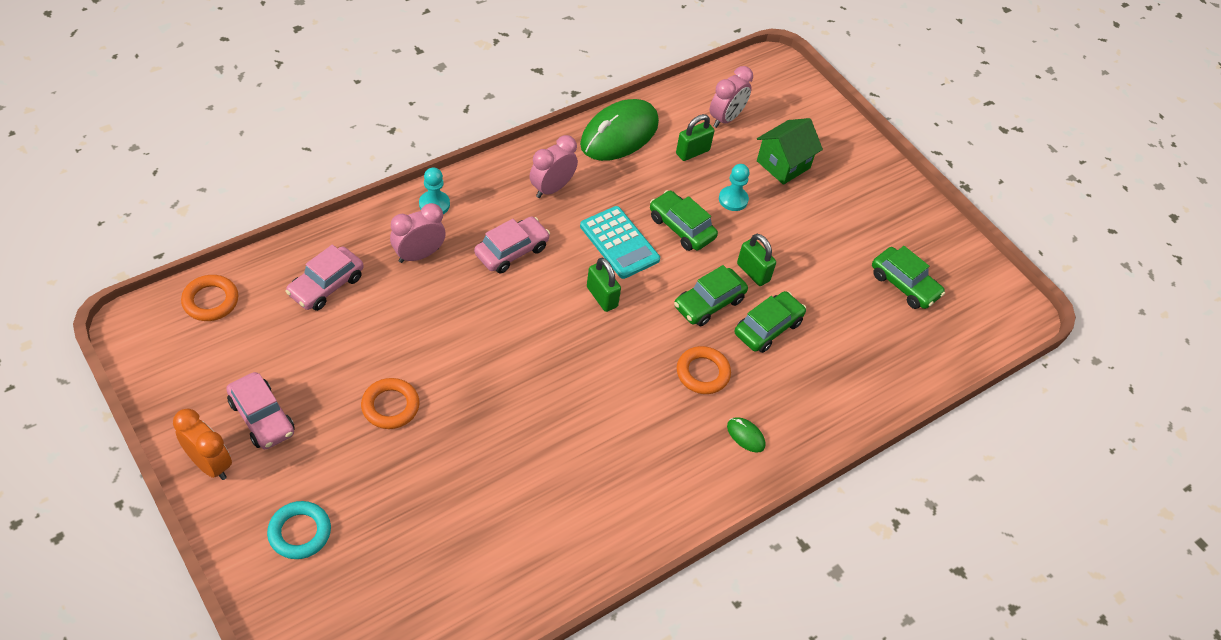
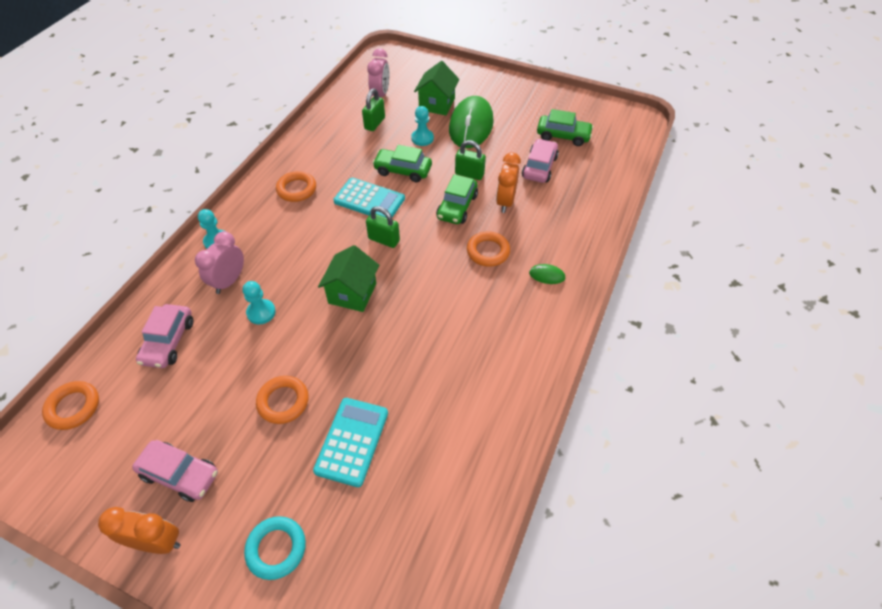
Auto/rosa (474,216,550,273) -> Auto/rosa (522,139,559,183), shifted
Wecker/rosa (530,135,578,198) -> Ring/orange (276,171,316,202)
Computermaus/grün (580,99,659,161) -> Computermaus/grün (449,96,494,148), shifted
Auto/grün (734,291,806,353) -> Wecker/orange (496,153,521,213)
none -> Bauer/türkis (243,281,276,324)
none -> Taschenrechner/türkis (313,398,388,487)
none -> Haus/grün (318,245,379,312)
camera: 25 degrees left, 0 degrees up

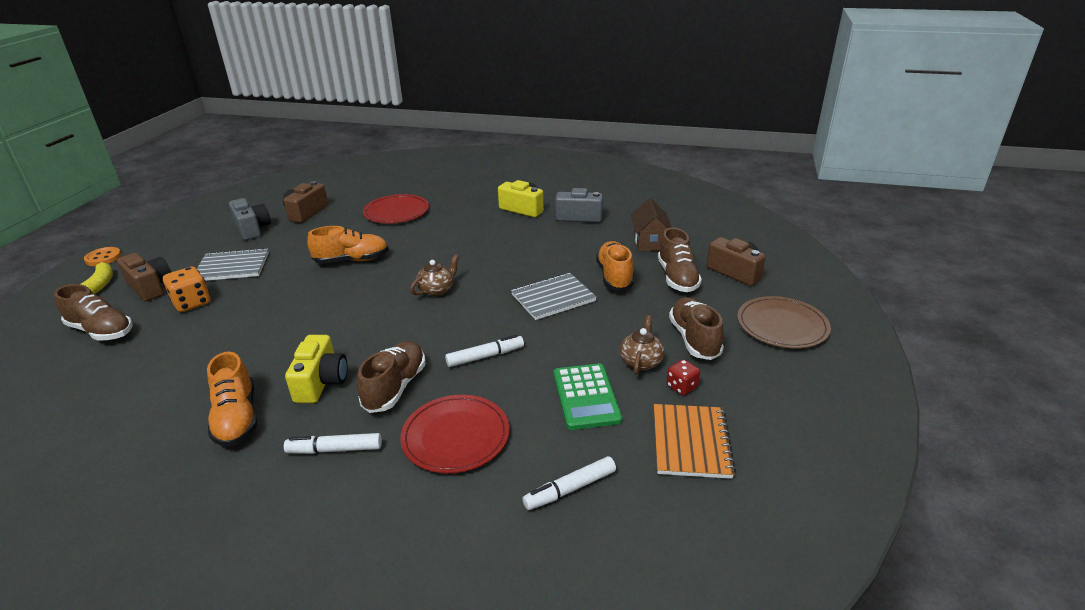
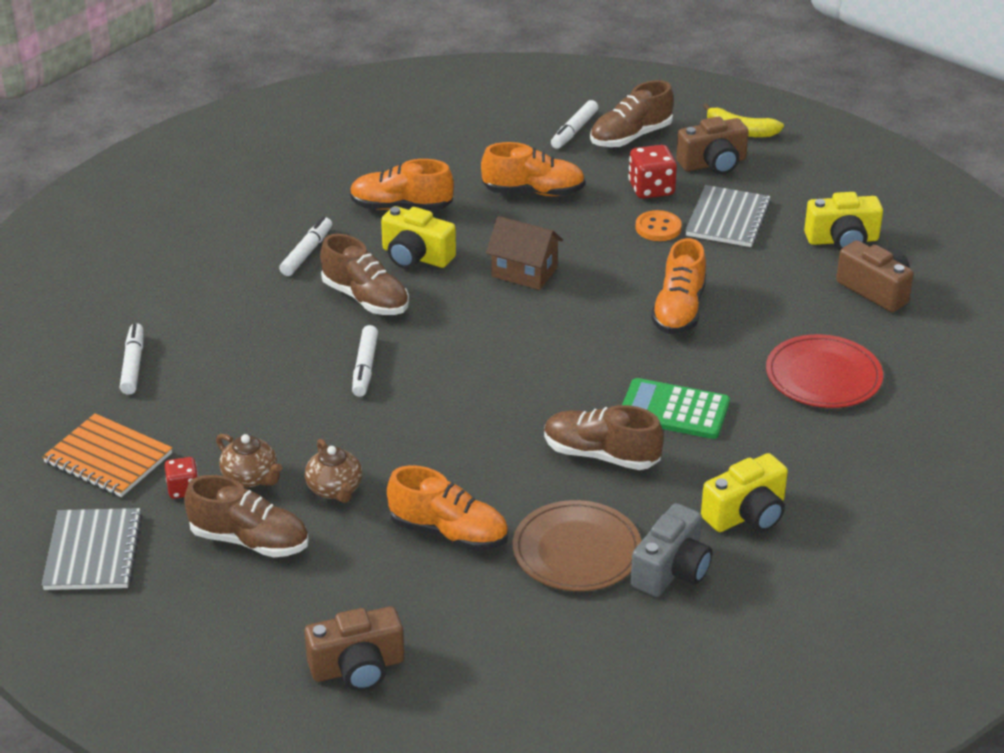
Knopf/orange (84,247,121,266) -> Knopf/orange (635,210,682,241), shifted
Spielwürfel/orange (163,266,210,312) -> Spielwürfel/rot (628,145,677,199)
Kamera/grau (229,198,271,240) -> Kamera/gelb (804,192,883,250)
Teller/rot (400,395,510,473) -> none
Teekanne/braun (410,254,459,296) -> Teekanne/braun (305,439,362,503), shifted
Notizbuch/grau (511,273,597,320) -> Notizbuch/grau (42,508,143,590), shifted
Taschenrechner/grün (554,363,622,430) -> Taschenrechner/grün (622,378,730,439), shifted
Haus/braun (631,198,671,251) -> Haus/braun (486,216,563,290), shifted
Schuh/braun (658,227,702,292) -> Schuh/braun (544,405,664,470), shifted
Teller/braun (737,296,831,348) -> Teller/braun (513,500,642,591), shifted
none -> Schuh/orange (481,142,585,196)
none -> Filzstift/weiß (551,100,598,149)
camera: 115 degrees right, 5 degrees up

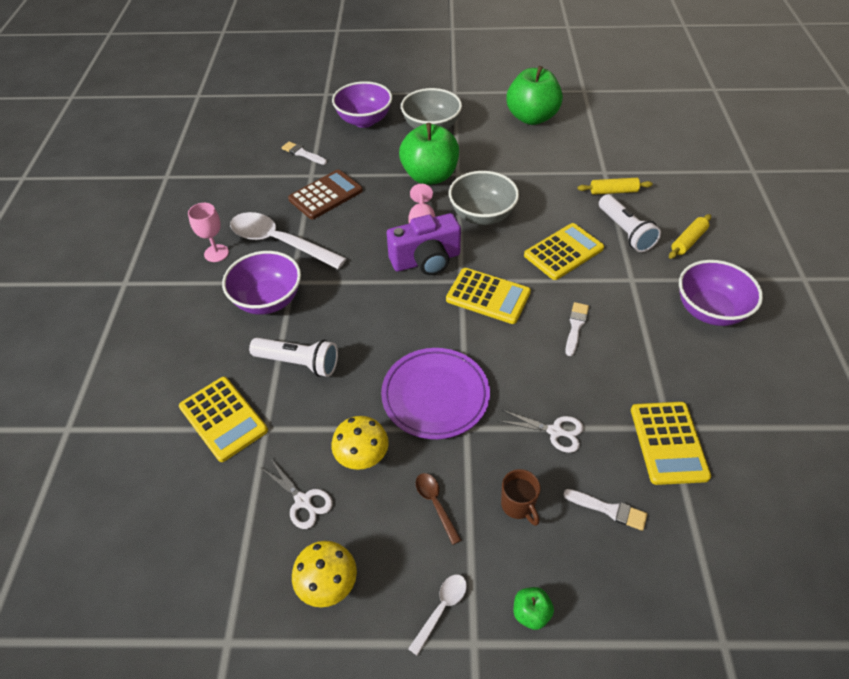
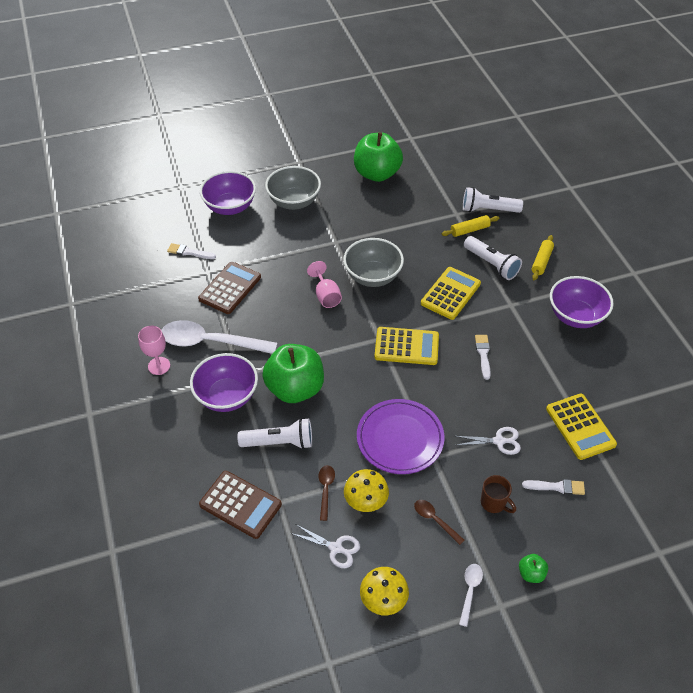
Taschenrechner/gelb (179,377,268,462) -> Taschenrechner/braun (199,471,282,539)
Kamera/lila (387,213,461,275) -> none
Apfel/grün (399,123,459,185) -> Apfel/grün (262,344,324,403), shifted
none -> Löffel/braun (319,465,335,521)
none -> Taschenlampe/weiß (463,187,523,213)
camera: 20 degrees left, 0 degrees up

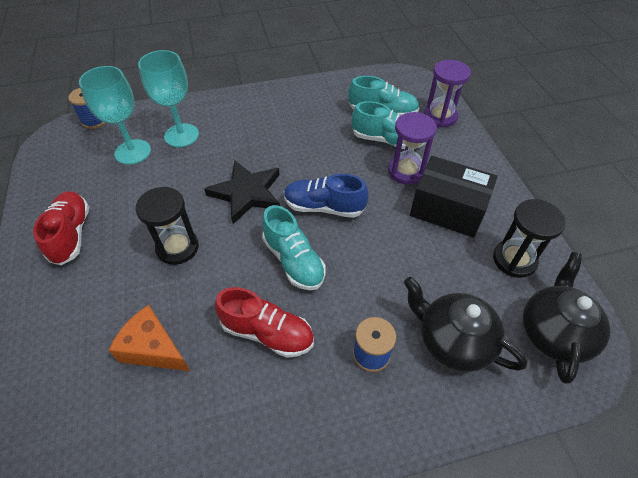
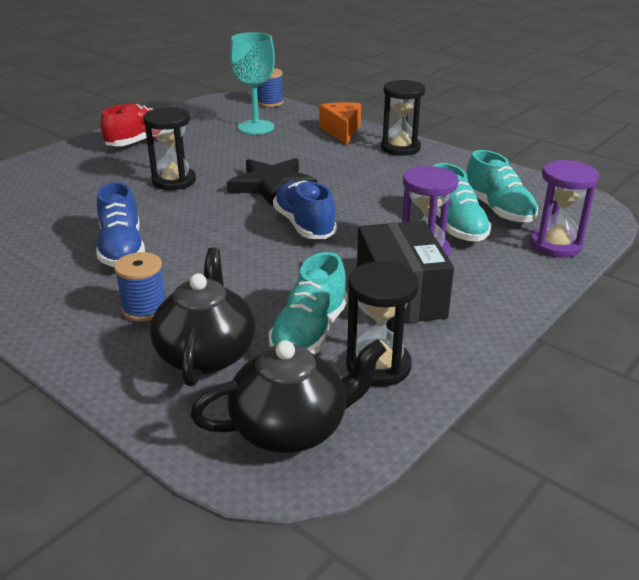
Käse/orange (108,305,190,371) -> Käse/orange (319,102,361,145), shifted
Kelch/türkis (138,50,199,147) -> none
Schuh/rot (215,287,314,358) -> Schuh/blau (96,182,145,267)
Schuh/türkis (262,205,326,290) -> Schuh/türkis (269,252,348,354), shifted
none -> Sanduhr/schwarz (381,80,425,156)
camera: 55 degrees right, 20 degrees down

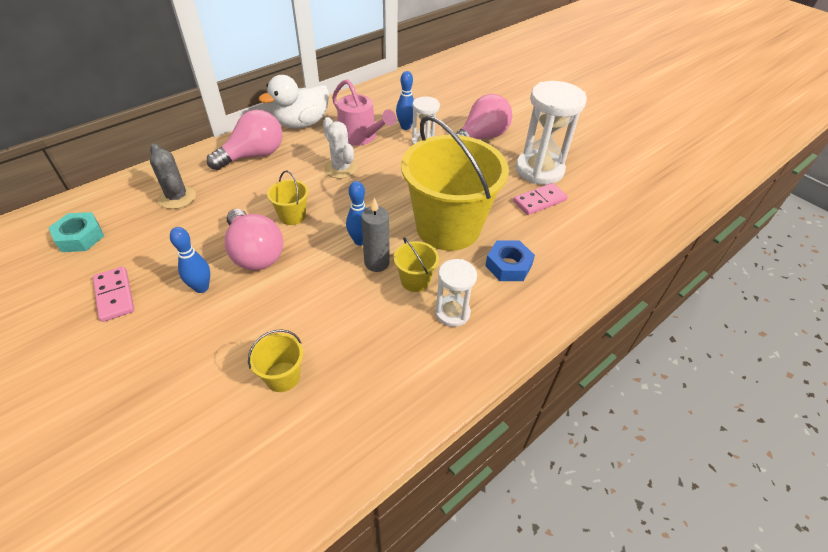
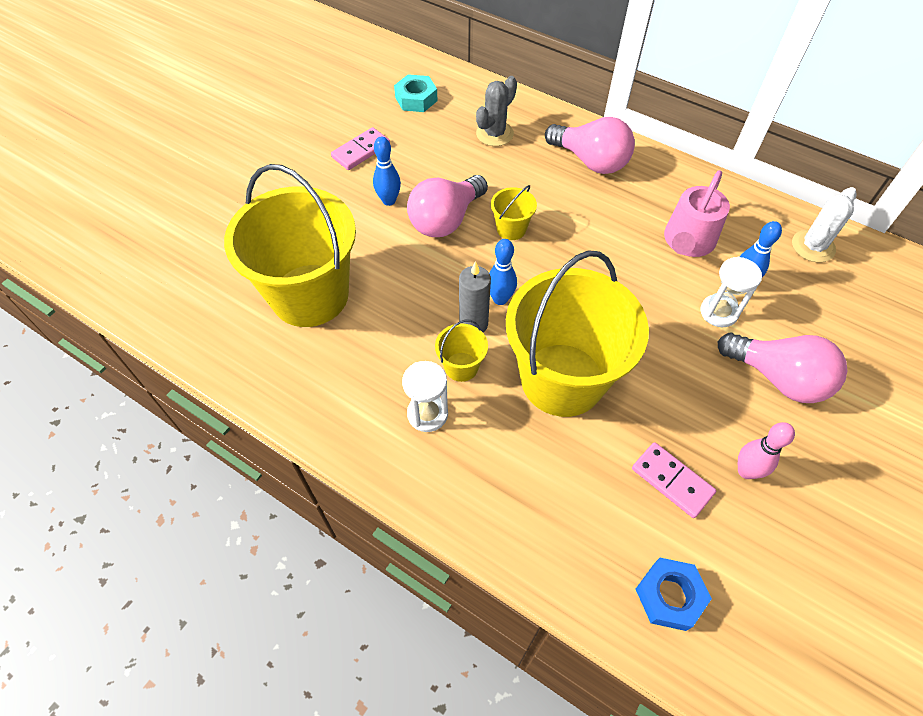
Eimer/gelb (248,329,303,392) -> Eimer/gelb (224,164,356,327), x2.44
Ente/weiß (259,75,329,128) -> none
Kaktus/weiß (323,117,358,179) -> Kaktus/weiß (792,187,857,262), shifted
Sechskantmutter/blau (485,241,535,281) -> Sechskantmutter/blau (636,558,712,631), shifted
Sanduhr/weiß (516,81,587,185) -> Bowlingkegel/rosa (738,422,795,479)
camera: 75 degrees right, 10 degrees up

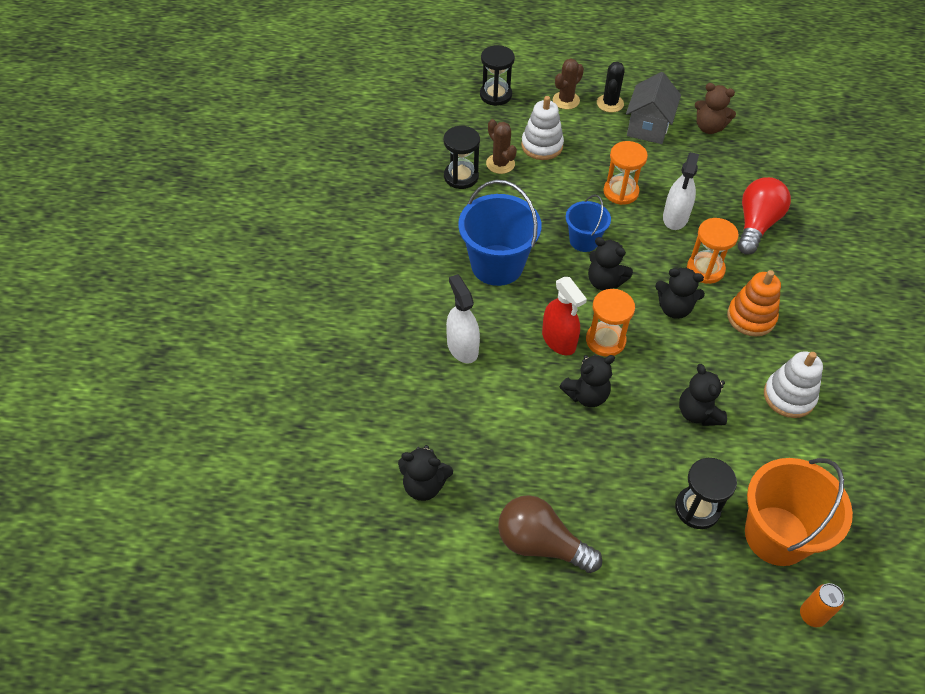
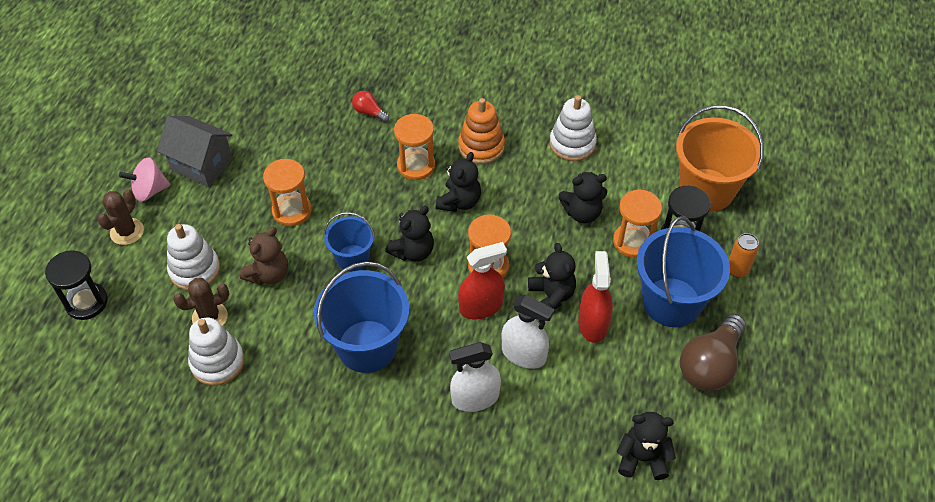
Teddybär/schwarz (398,445,453,501) -> Teddybär/schwarz (617,412,676,480), 105 degrees counterclockwise
Sanduhr/schwarz (444,126,480,189) -> Stapelspielzeug/weiß (188,318,244,386)
Kaktus/braun (553,58,584,109) -> Kaktus/braun (97,190,144,245), 60 degrees clockwise
Kaktus/schwarz (597,62,625,113) -> Kreisel/rosa (119,158,170,202)
Sprühflasche/weiß (663,152,699,230) -> Sprühflasche/weiß (502,295,555,369), shifted
Teddybär/braun (695,83,736,134) -> Teddybär/braun (240,227,288,285), shifted
Glühbirne/rot (738,177,791,255) -> Glühbirne/rot (352,91,389,123), x0.49
Dose/orange (800,583,844,627) -> Dose/orange (729,233,759,278), shifted
none -> Sprühflasche/rot (578,251,613,343)
none -> Sanduhr/orange (613,189,662,258)
none -> Eimer/blau (637,216,730,327)
camera: 80 degrees left, 0 degrees up

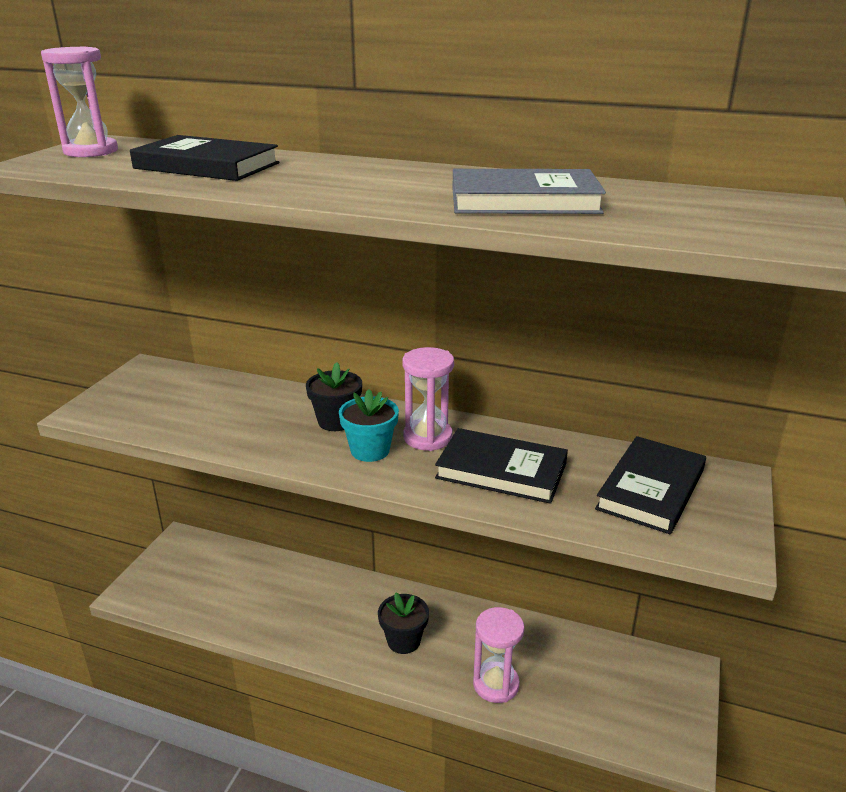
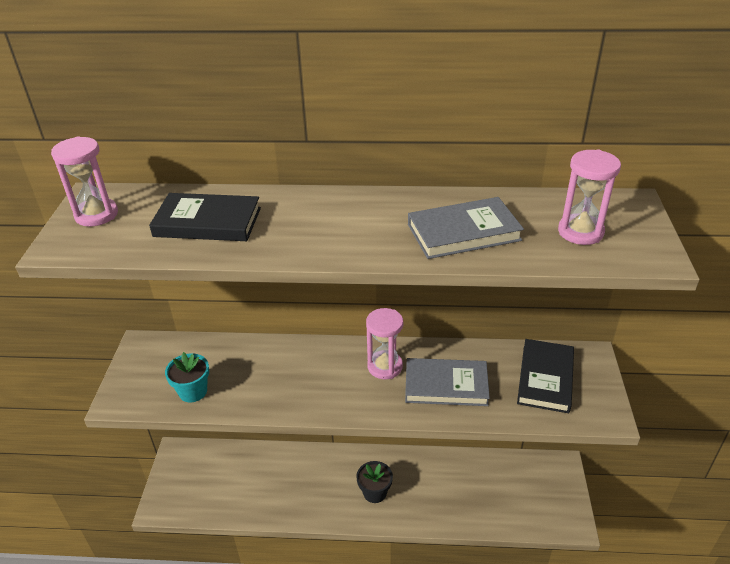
Blumentopf/schwarz (306,362,362,431) -> none
Blumentopf/türkis (339,389,399,462) -> Blumentopf/türkis (165,352,209,402), shifted
Buch/schwarz (435,428,568,504) -> Buch/grau (405,358,490,406)
Sanduhr/rosa (473,607,524,703) -> Sanduhr/rosa (558,150,621,245), shifted
camera: 15 degrees left, 10 degrees up

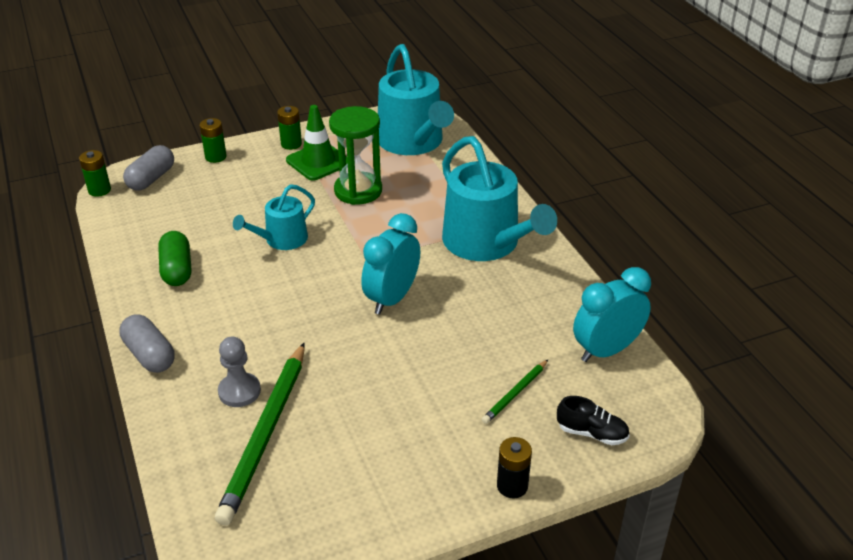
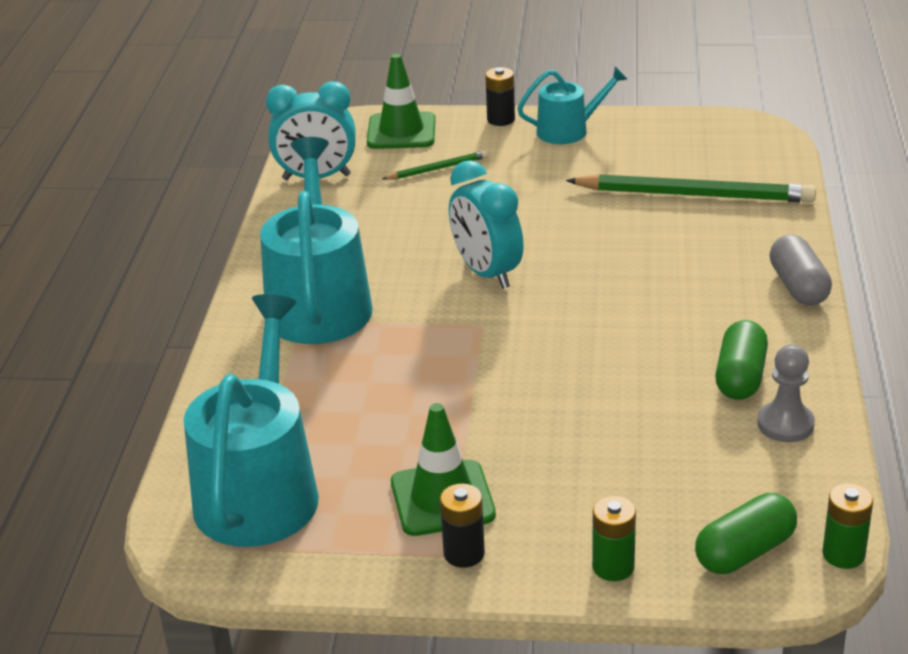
Kapsel/grau (123,145,174,191) -> Kapsel/grün (695,493,797,574)
Bleistift/grün (215,343,305,525) -> Bleistift/grün (566,174,816,203), 60 degrees clockwise
Bauer/grau (218,336,261,407) -> Bauer/grau (757,345,815,442), shifted
Gießkanne/türkis (233,184,315,250) -> Gießkanne/türkis (517,66,628,144), shifted
Batterie/grün (277,106,302,150) -> Batterie/schwarz (440,484,485,568)
Sanduhr/grün (329,106,382,205) -> none
Wecker/türkis (361,213,420,315) -> Wecker/türkis (449,160,524,289), 90 degrees clockwise
Schuh/schwarz (557,396,630,445) -> Leitkegel/grün (367,54,436,149)
camera: 150 degrees left, 5 degrees down

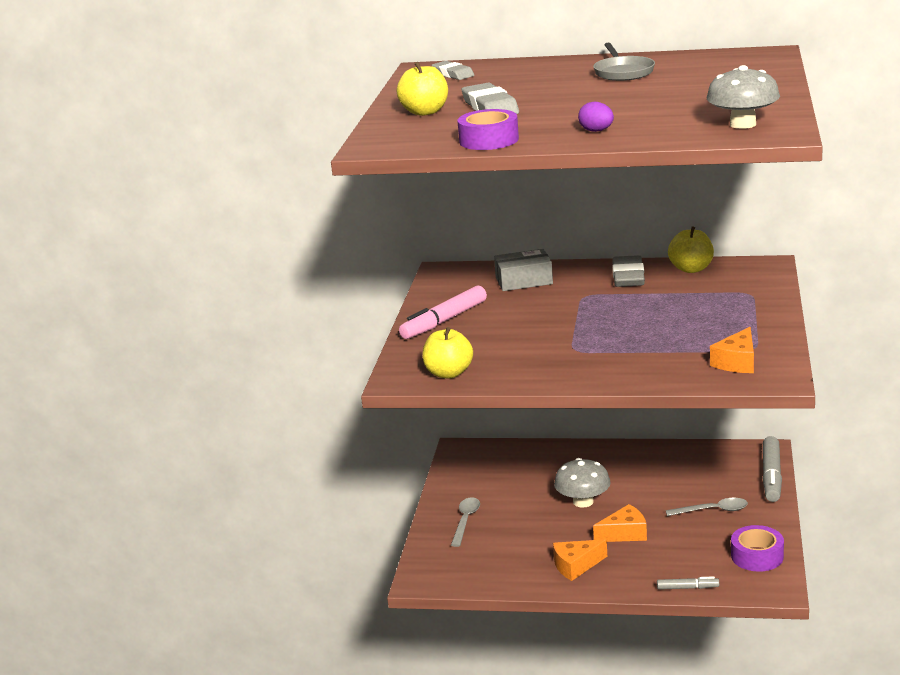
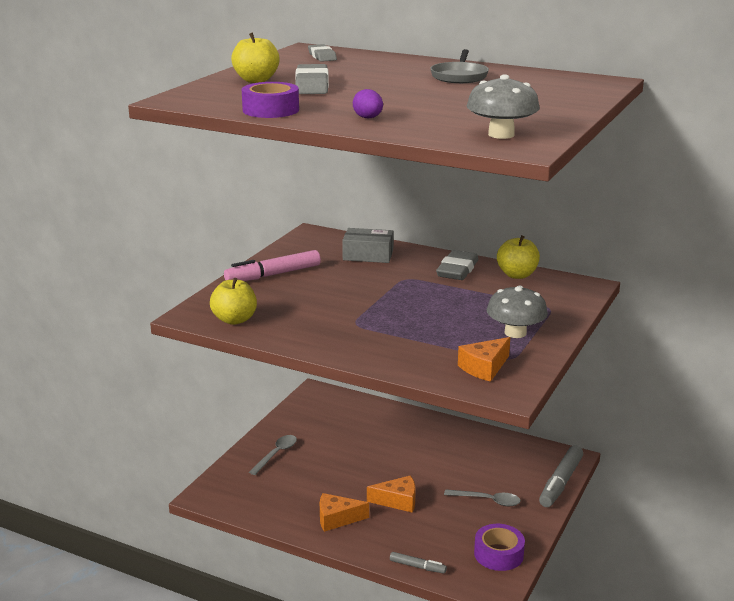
Pilz/grau (554,458,611,508) -> Pilz/grau (487,286,548,338), shifted
camera: 15 degrees right, 0 degrees up

